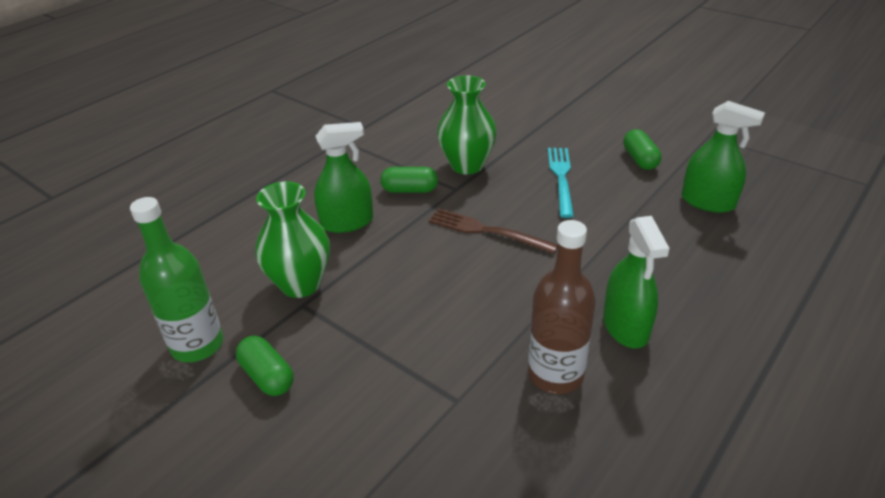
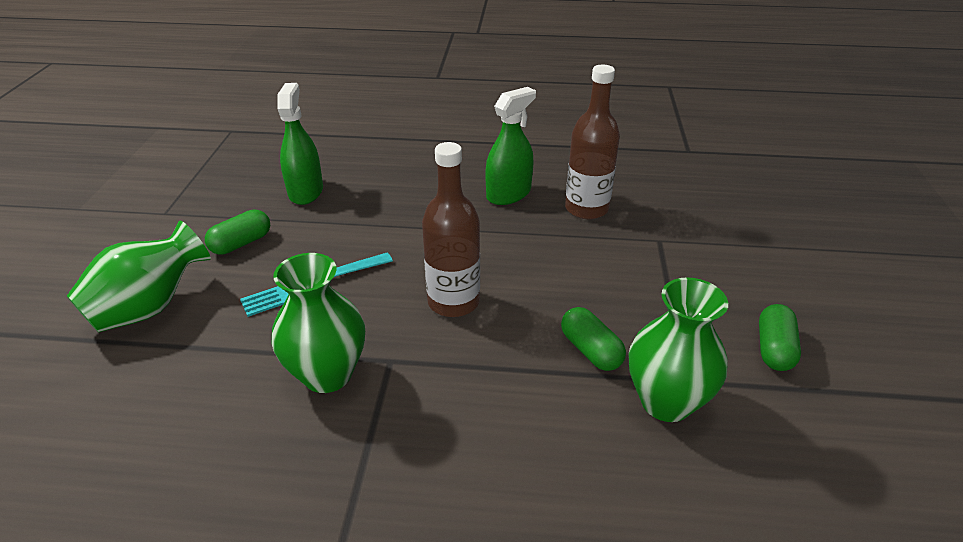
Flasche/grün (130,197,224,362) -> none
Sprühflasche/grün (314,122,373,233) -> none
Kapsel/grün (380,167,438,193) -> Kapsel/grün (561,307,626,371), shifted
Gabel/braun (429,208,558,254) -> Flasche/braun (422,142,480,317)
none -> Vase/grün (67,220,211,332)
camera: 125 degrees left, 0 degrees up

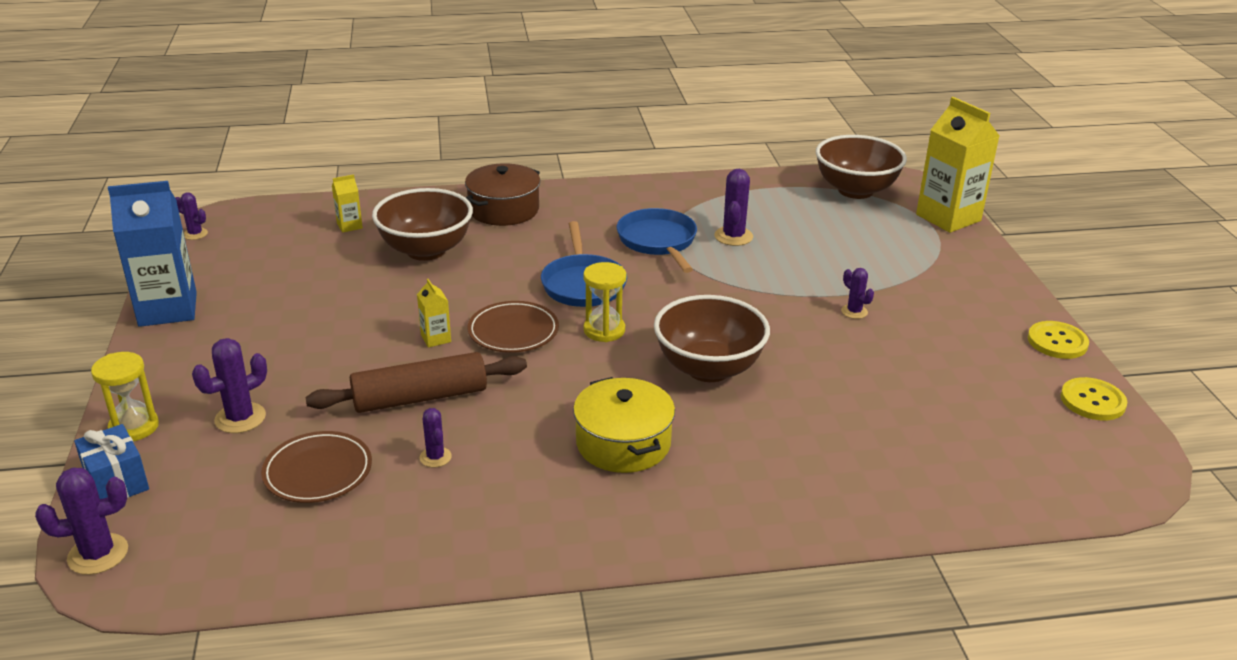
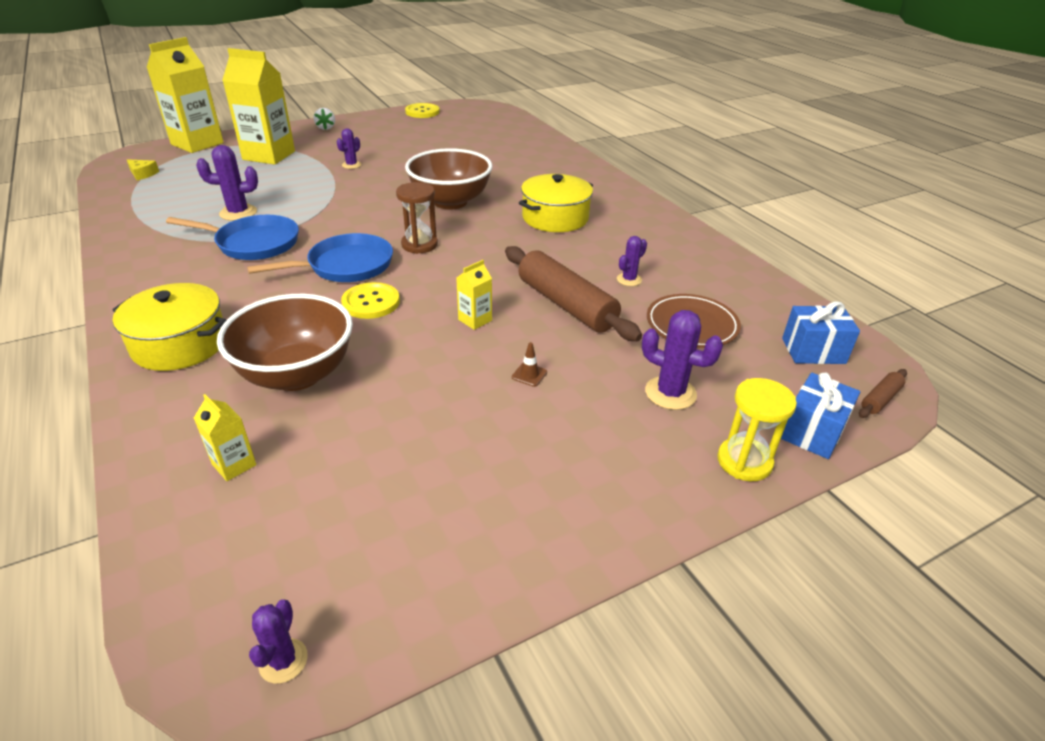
Kaktus/lila (35,467,128,575) -> Nudelholz/braun (859,369,907,418)
Getränkekarton/blau (108,181,197,327) -> none
Kochtopf/braun (465,163,540,226) -> Kochtopf/gelb (112,283,226,371)
Teller/braun (468,301,559,353) -> none
Sanduhr/gelb (583,262,626,342) -> Sanduhr/braun (396,182,438,254)
Pfanne/blau (617,208,697,273) -> Pfanne/blau (166,215,299,260), 135 degrees counterclockwise
Schüssel/braun (816,135,907,199) -> Käse/gelb (127,159,159,180)
Knopf/gelb (1028,321,1089,359) -> Knopf/gelb (341,282,400,319), shifted
none -> Getränkekarton/gelb (222,48,295,165)
none -> Erdbeere/weiß (314,108,335,130)
none -> Leitkegel/braun (512,342,547,387)
none -> Geschenk/blau (782,301,860,364)
camera: 110 degrees left, 5 degrees up

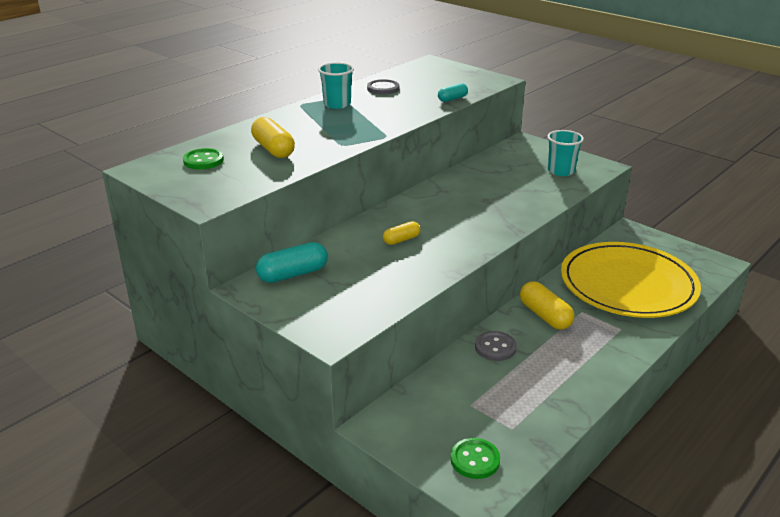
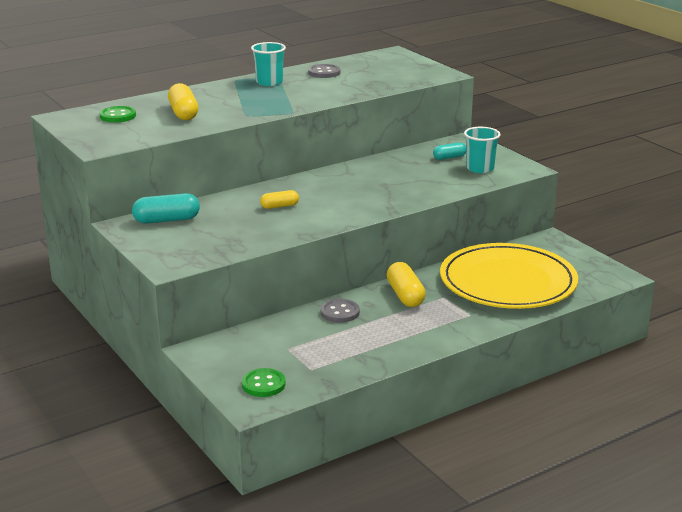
Kapsel/türkis (438,83,468,102) -> Kapsel/türkis (433,143,466,160), shifted
camera: 15 degrees right, 5 degrees down

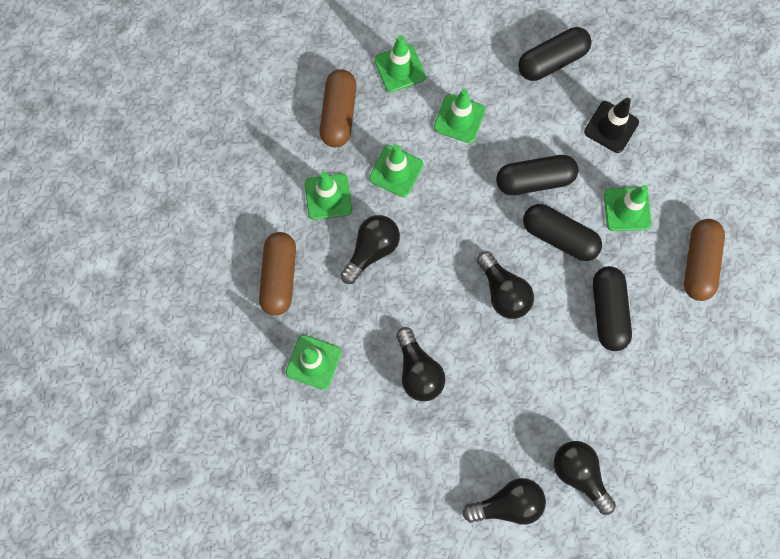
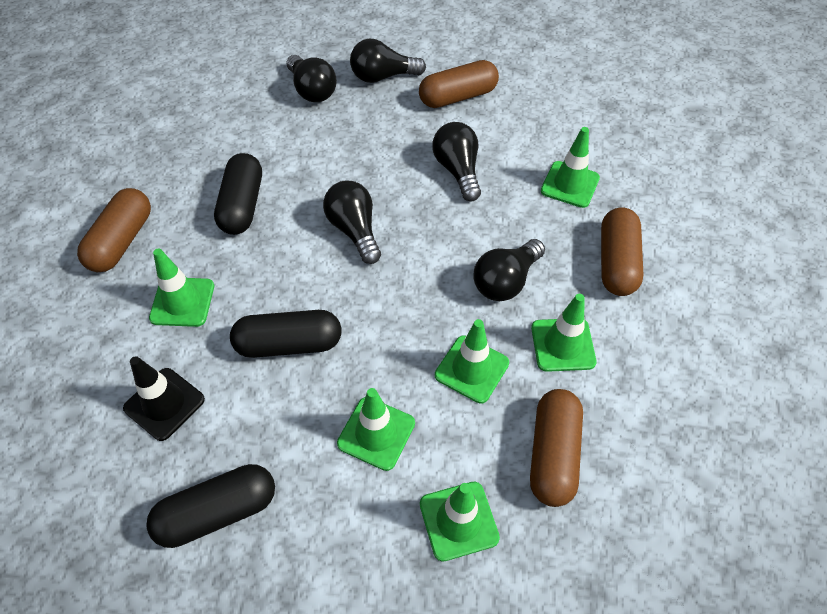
Kapsel/schwarz (523,204,602,261) -> none
none -> Kapsel/braun (419,60,499,108)
camera: 175 degrees left, 20 degrees down

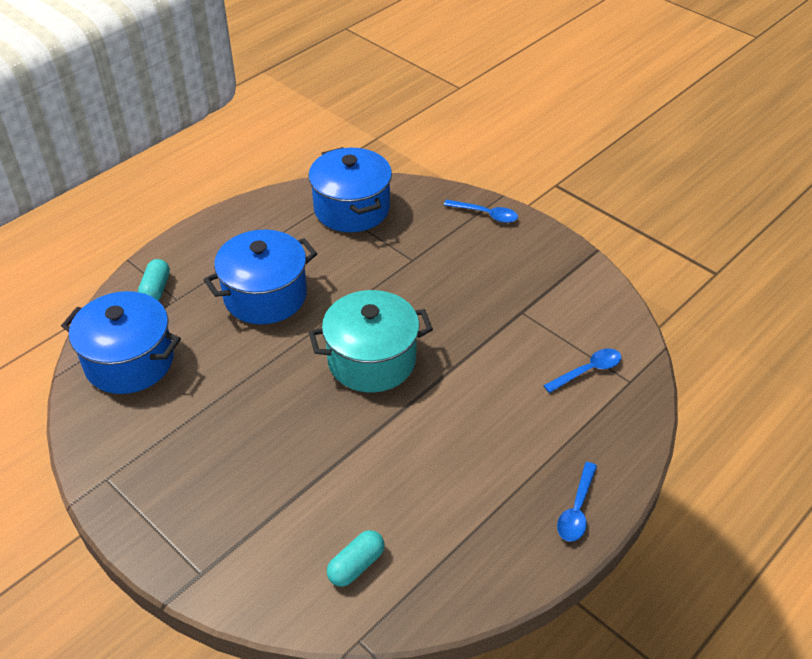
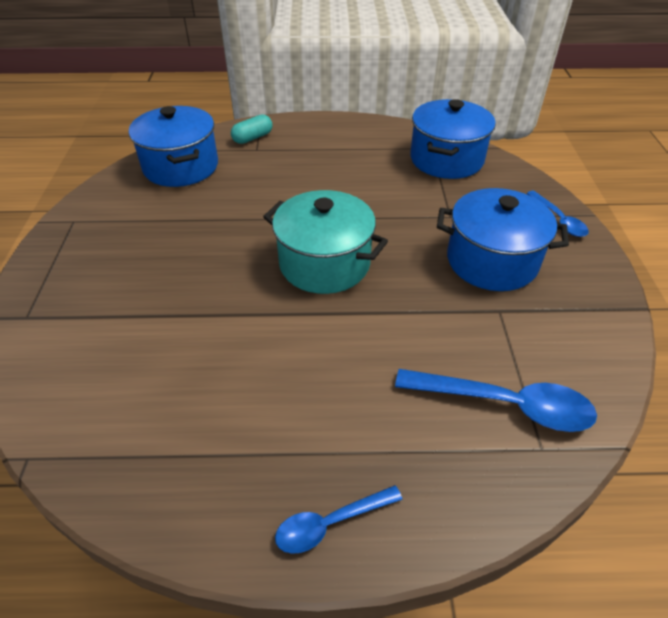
Kochtopf/blau (203,230,317,324) -> Kochtopf/blau (437,188,569,291), shifted
Kapsel/türkis (327,530,385,587) -> none
Löffel/blau (543,348,621,393) -> Löffel/blau (395,369,597,432), x1.69
camera: 45 degrees right, 0 degrees up

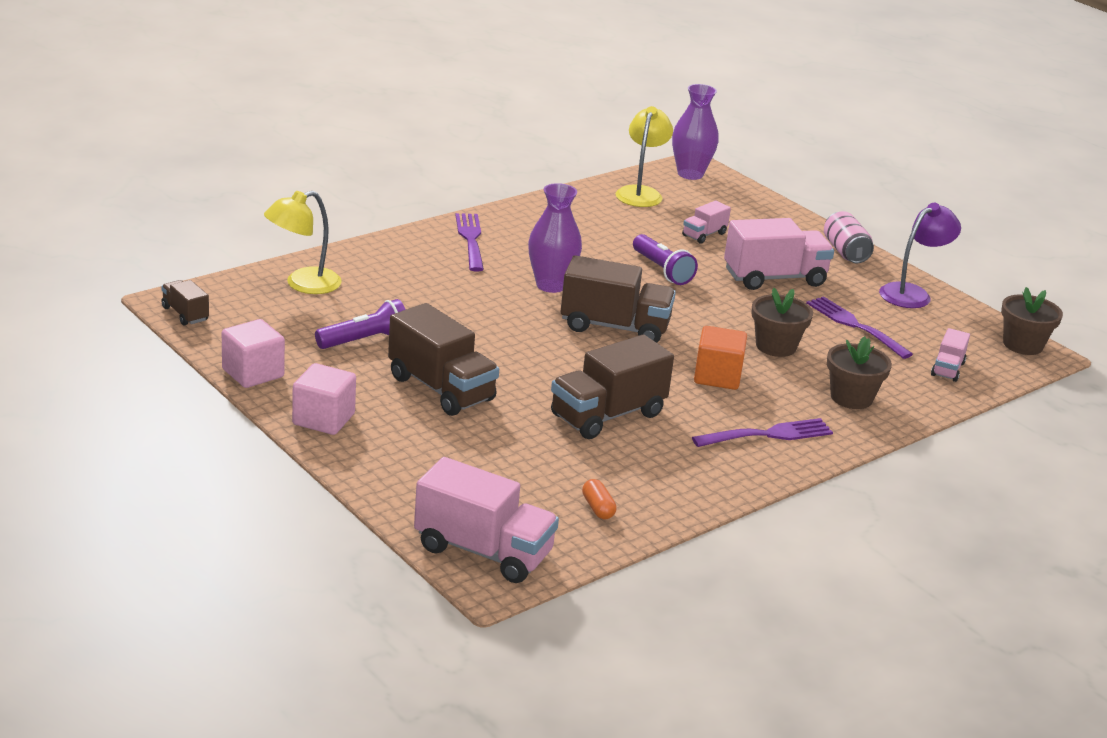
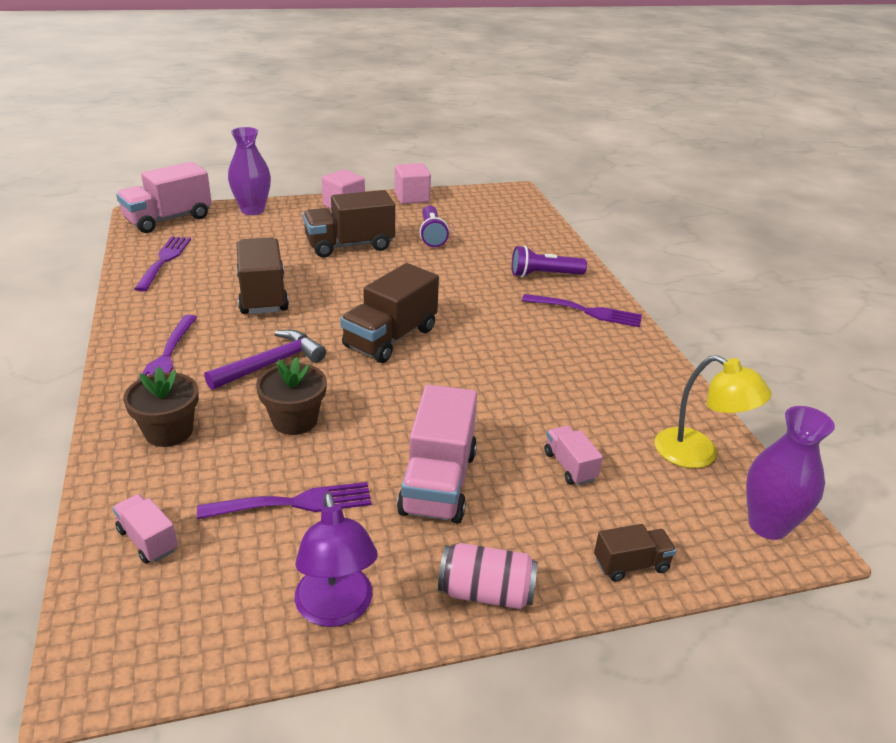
Lastwagen/braun (161,280,209,325) -> Lastwagen/braun (594,524,676,582), shifted
Lampe/gelb (264,191,342,294) -> none
Vase/lila (528,183,582,293) -> Vase/lila (228,127,271,215), shifted
Kapsel/orange (582,479,616,519) -> Gabel/lila (134,236,191,291)
Taschenlampe/lila (633,234,698,285) -> Taschenlampe/lila (512,246,587,277), shifted
Kubus/orange (694,326,747,390) -> Hammer/lila (204,330,326,390)
Blumentopf/braun (1001,287,1063,355) -> none
camera: 115 degrees right, 5 degrees up

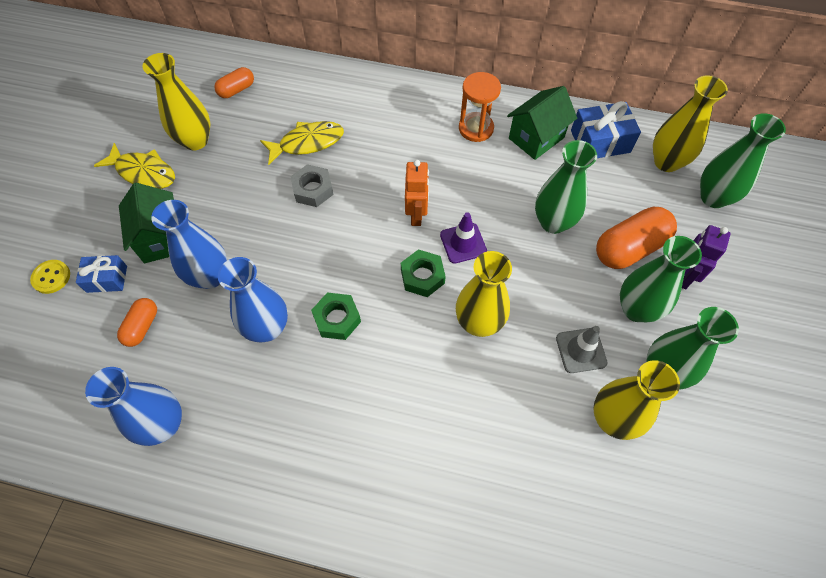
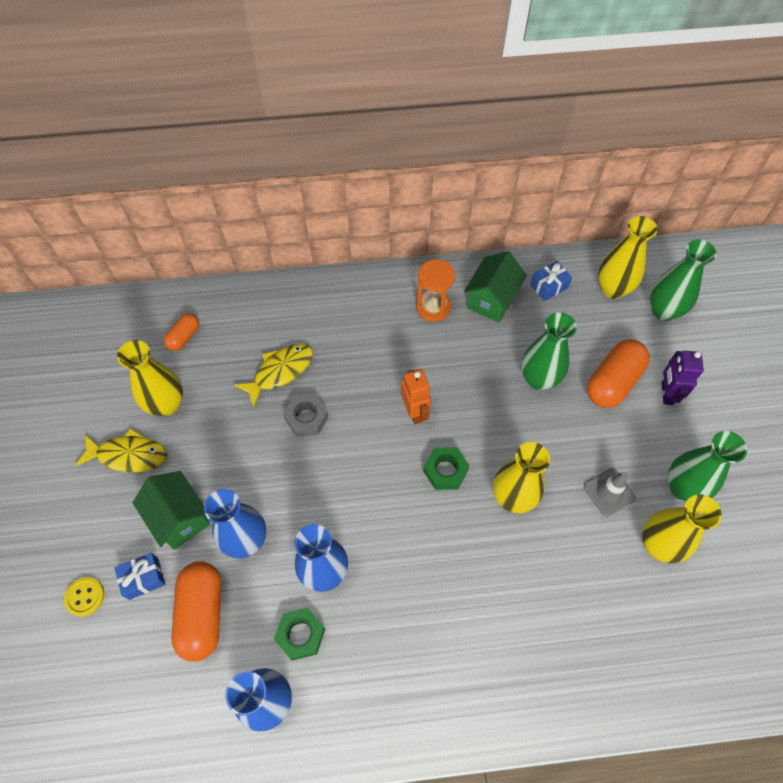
Kapsel/orange (117,298,157,347) -> Kapsel/orange (171,561,222,662), x1.80
Sechskantmutter/grün (311,293,361,340) -> Sechskantmutter/grün (274,608,325,661), shifted
Leitkegel/lila (440,212,487,264) -> none
Geschenk/blau (571,101,641,158) -> Geschenk/blau (530,261,572,301), x0.64
Vase/grün (620,236,702,323) -> none
camera: 20 degrees left, 0 degrees up

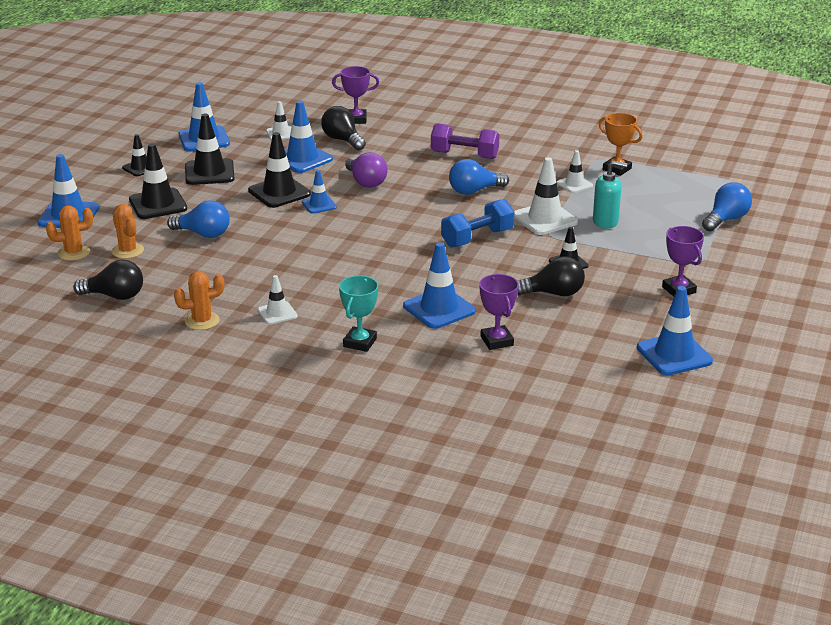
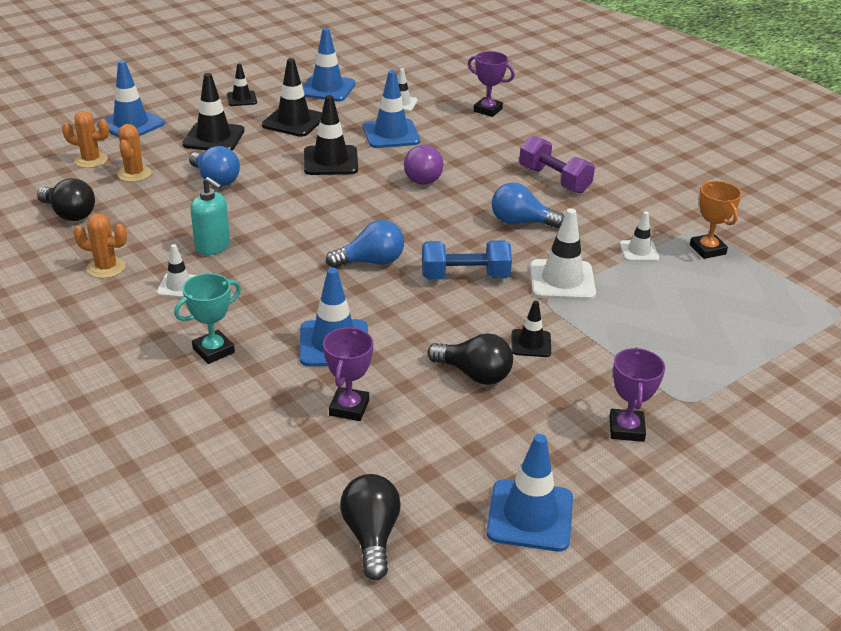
Leitkegel/blau (302,170,337,214) -> none
Glühbirne/schwarz (321,106,366,150) -> Glühbirne/schwarz (340,474,401,580), shifted
Seifenspender/türkis (593,161,627,229) -> Seifenspender/türkis (190,177,230,255), shifted
Glühbirne/blau (702,182,752,231) -> Glühbirne/blau (326,220,404,268), shifted
camera: 30 degrees right, 5 degrees up

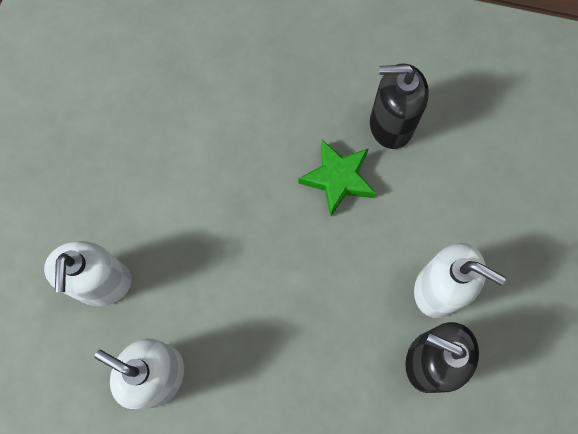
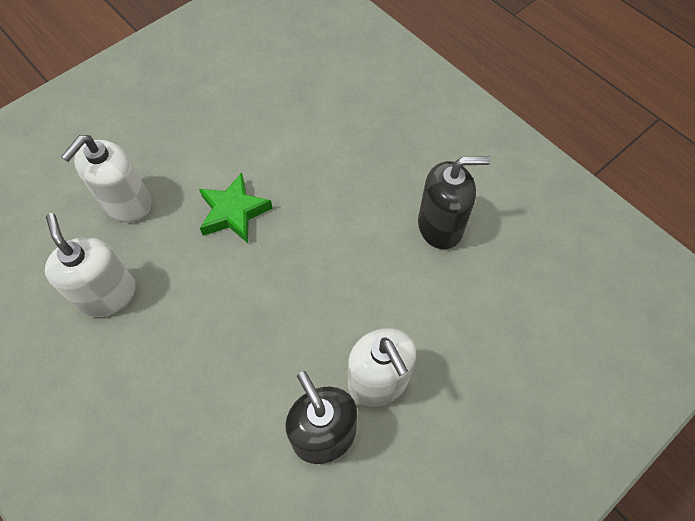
Stern/grün (298,140,376,216) -> Stern/grün (199,173,273,243), shifted
Seifenspender/schwarz (370,63,429,149) -> Seifenspender/schwarz (418,156,490,249), 135 degrees clockwise
camera: 35 degrees right, 10 degrees down

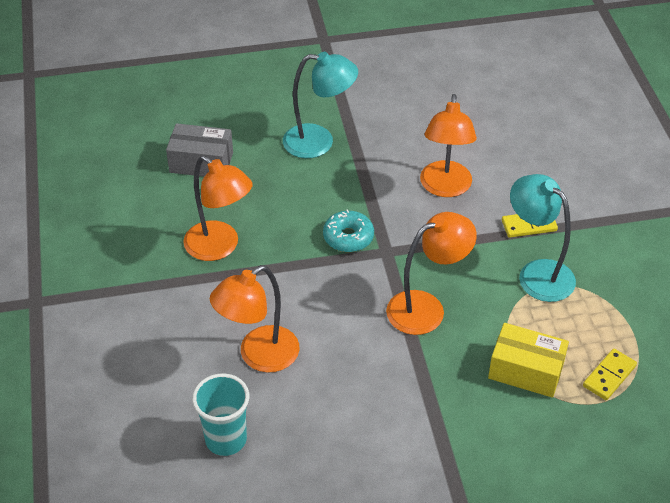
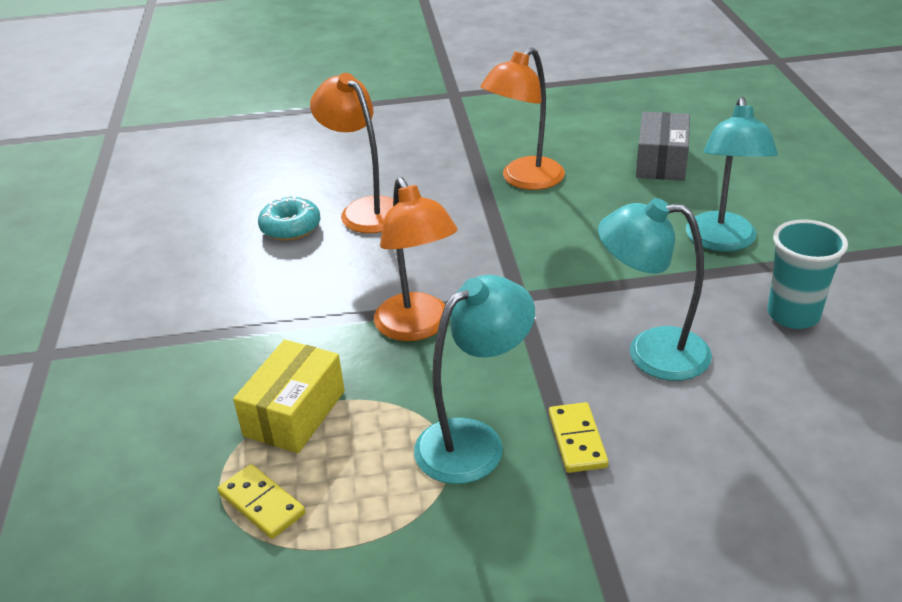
Becher/türkis (192,373,249,456) -> Becher/türkis (767,219,848,329), shifted
Donut/türkis (323,209,374,252) -> Donut/türkis (258,195,320,241), shifted
Lampe/orange (420,94,477,197) -> Lampe/türkis (598,198,712,381)
camera: 95 degrees right, 10 degrees down

